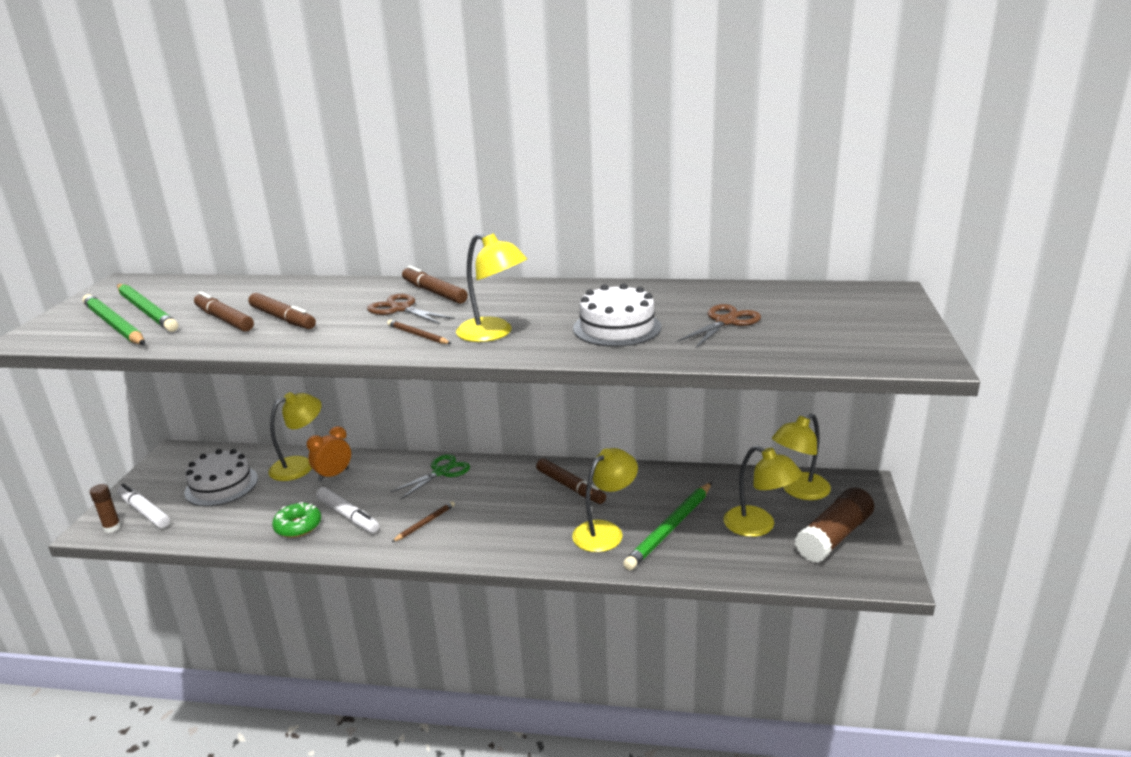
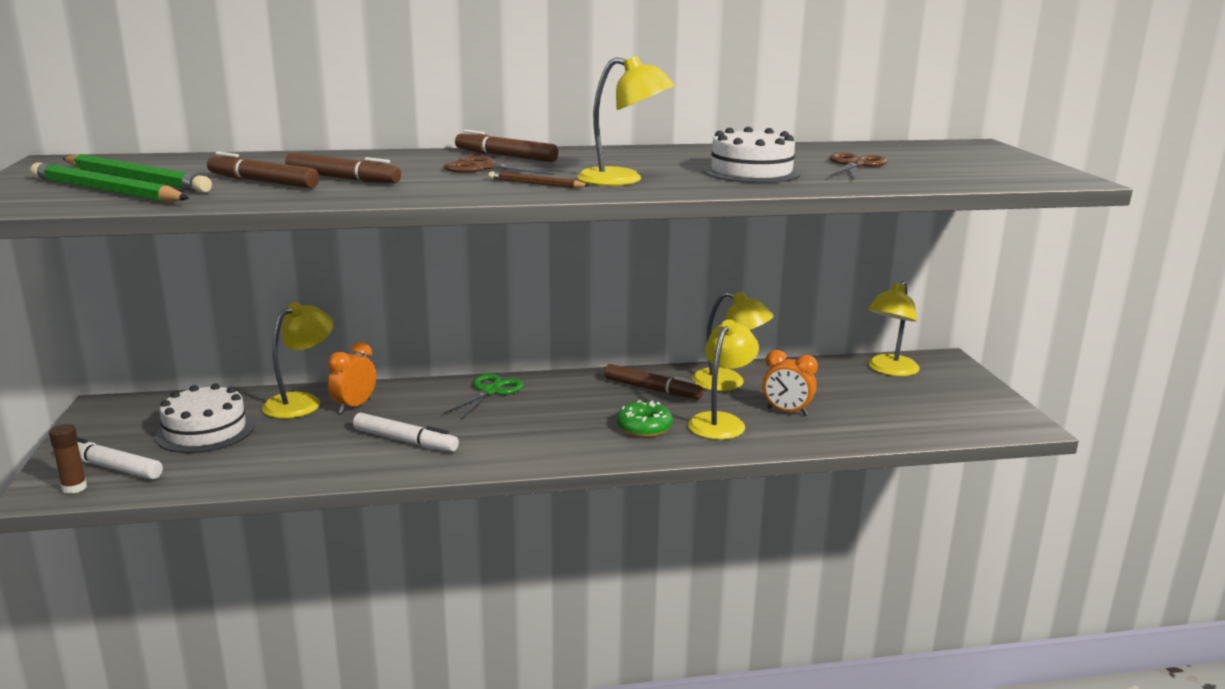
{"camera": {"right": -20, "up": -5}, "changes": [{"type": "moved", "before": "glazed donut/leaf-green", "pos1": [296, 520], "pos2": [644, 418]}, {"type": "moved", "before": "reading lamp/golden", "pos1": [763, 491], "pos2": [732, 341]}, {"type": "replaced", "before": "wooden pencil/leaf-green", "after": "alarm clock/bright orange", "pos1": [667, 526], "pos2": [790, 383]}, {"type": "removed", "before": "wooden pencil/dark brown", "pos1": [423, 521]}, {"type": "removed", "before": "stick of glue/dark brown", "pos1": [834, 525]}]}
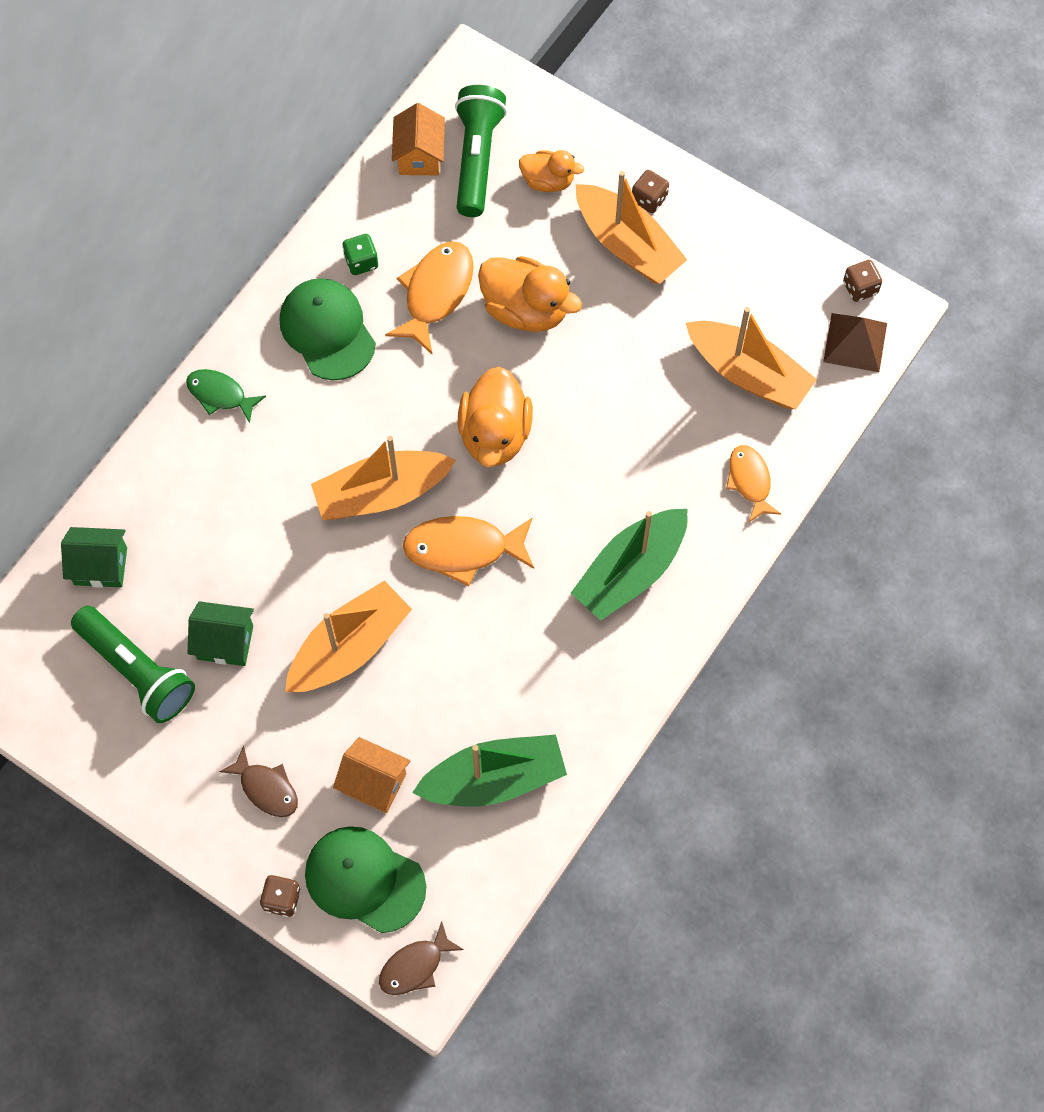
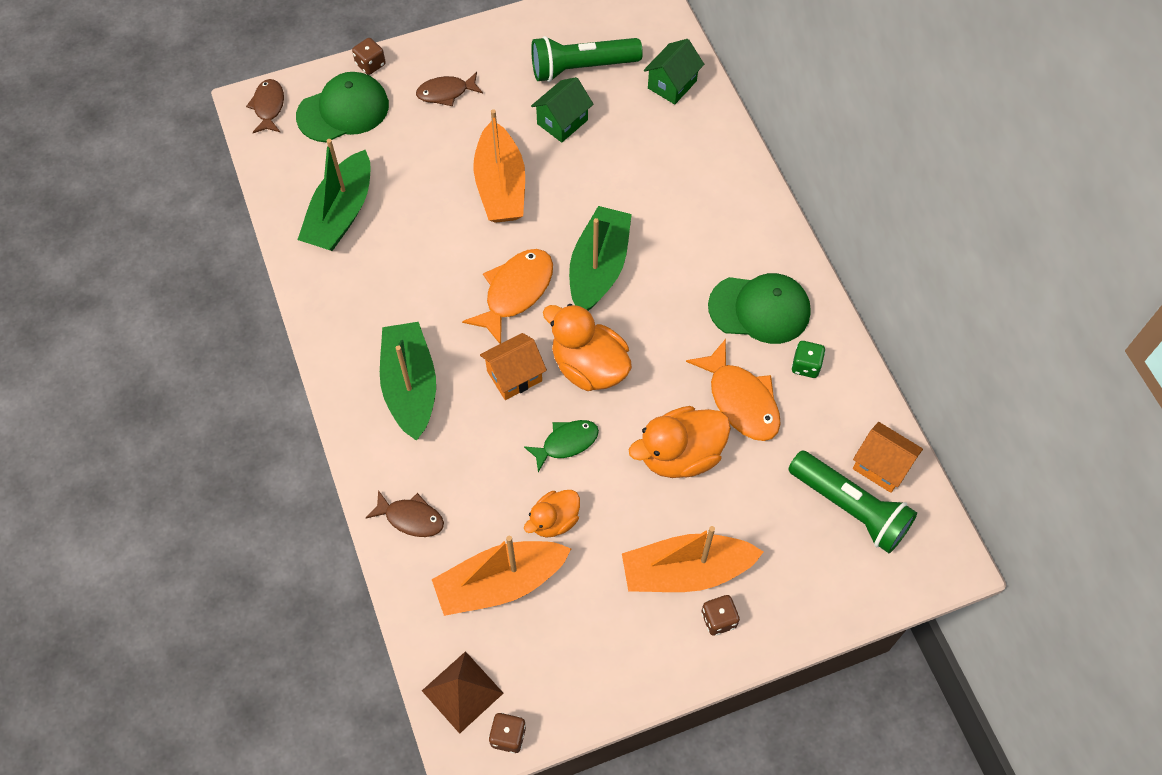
{"camera": {"right": 125, "up": -5}, "changes": [{"type": "recoloured", "before": "toy fish/bright orange", "after": "toy fish/dark brown", "pos1": [753, 483], "pos2": [405, 513]}, {"type": "moved", "before": "toy house/bright orange", "pos1": [371, 775], "pos2": [513, 366]}, {"type": "moved", "before": "toy fish/leaf-green", "pos1": [226, 396], "pos2": [561, 446]}, {"type": "moved", "before": "toy duck/bright orange", "pos1": [551, 171], "pos2": [552, 513]}, {"type": "recoloured", "before": "boat/bright orange", "after": "boat/leaf-green", "pos1": [383, 478], "pos2": [600, 258]}]}
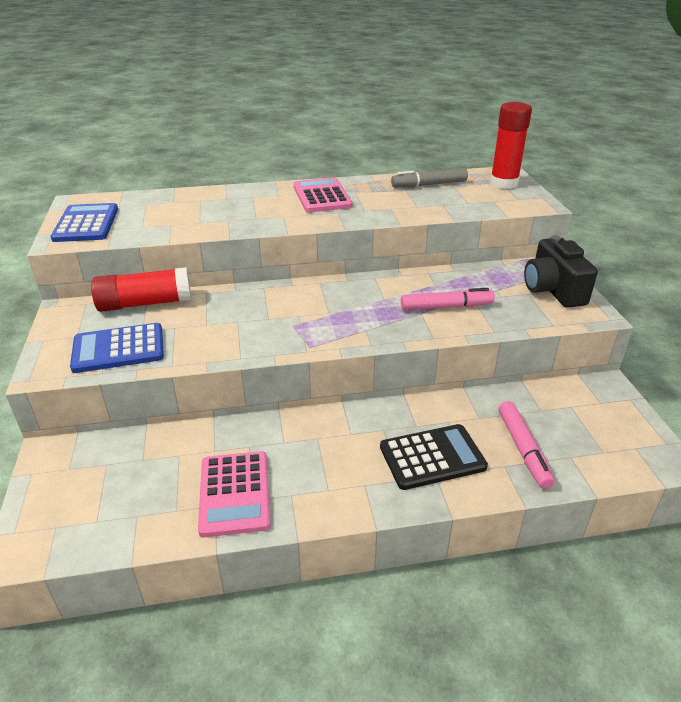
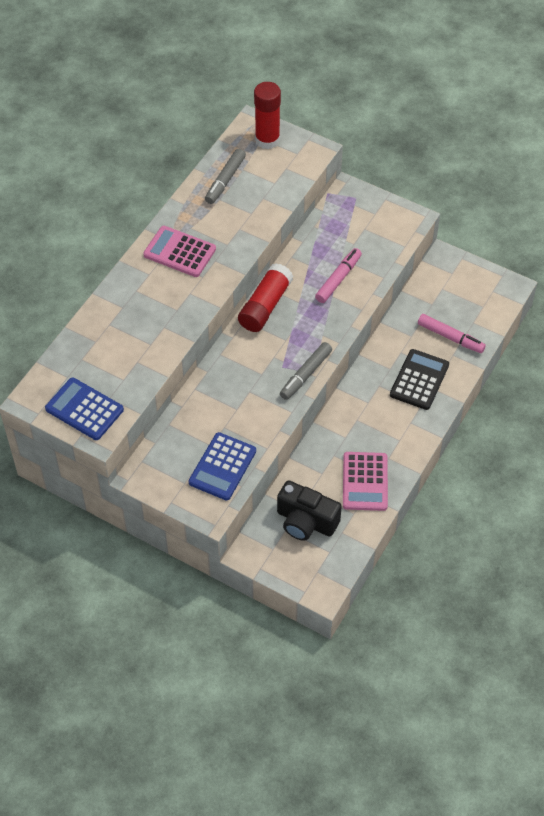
{"camera": {"right": -50, "up": 20}, "changes": [{"type": "moved", "before": "stick of glue/red", "pos1": [141, 289], "pos2": [265, 297]}, {"type": "moved", "before": "compact camera/black", "pos1": [561, 271], "pos2": [309, 510]}, {"type": "added", "after": "felt pen/grey", "pos2": [306, 371]}, {"type": "turned", "before": "pocket calculator/rose-pink", "pos1": [234, 494], "pos2": [365, 481], "turn": 60}]}
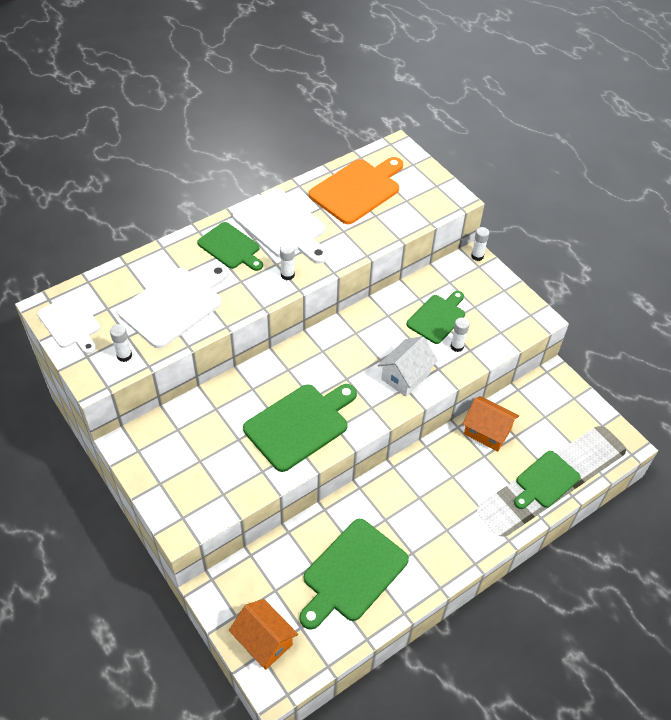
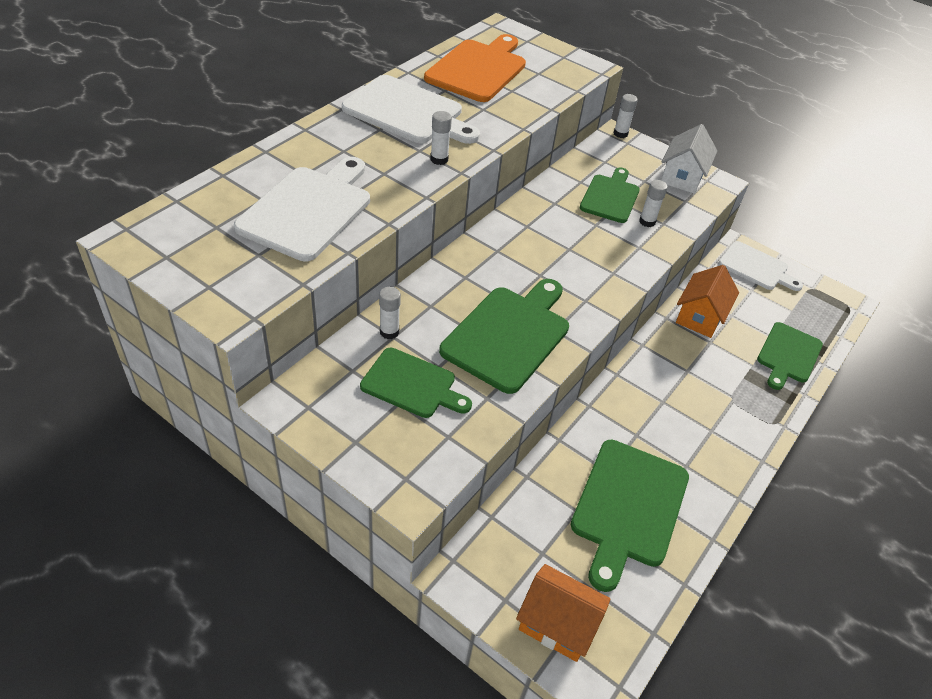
{"camera": {"right": -20, "up": -5}, "changes": [{"type": "moved", "before": "bread board/leaf-green", "pos1": [230, 246], "pos2": [416, 383]}, {"type": "moved", "before": "stick of glue/white", "pos1": [121, 343], "pos2": [390, 313]}, {"type": "moved", "before": "toy house/white", "pos1": [408, 366], "pos2": [689, 159]}, {"type": "turned", "before": "toy house/bright orange", "pos1": [491, 423], "pos2": [707, 301], "turn": -75}, {"type": "moved", "before": "bread board/white", "pos1": [68, 324], "pos2": [760, 266]}]}
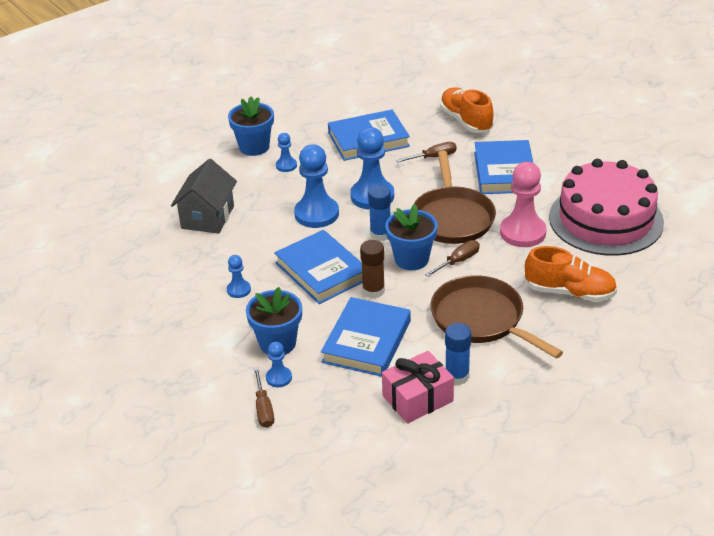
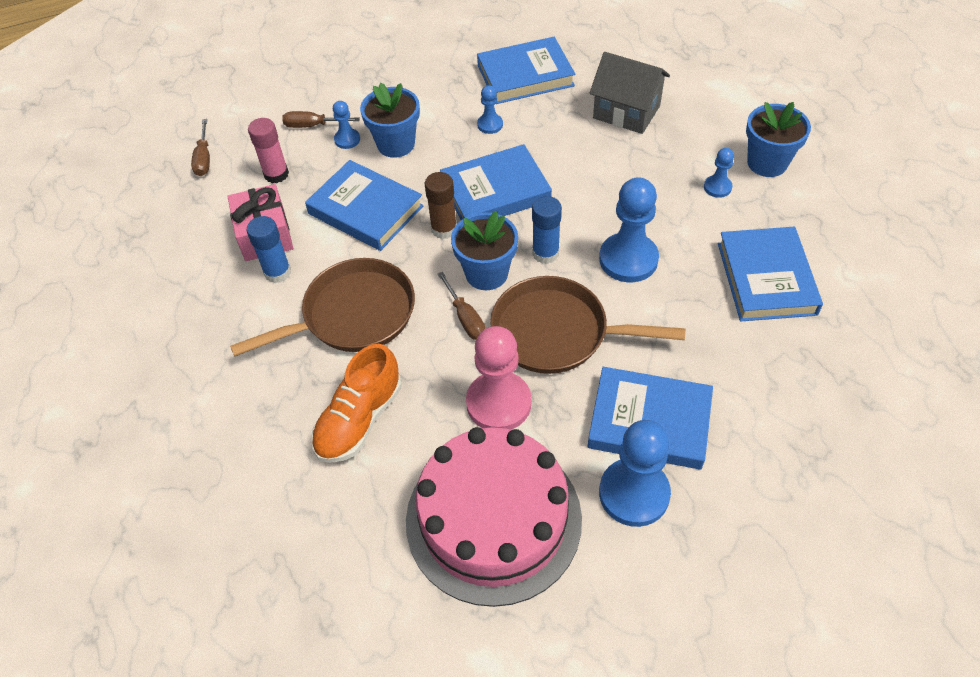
{"camera": {"right": 105, "up": 15}, "changes": [{"type": "moved", "before": "hand screwdriver/dark brown", "pos1": [426, 152], "pos2": [200, 147]}, {"type": "added", "after": "stick of glue/rose-pink", "pos2": [268, 150]}, {"type": "added", "after": "book/cobalt", "pos2": [526, 70]}, {"type": "moved", "before": "pawn/cobalt", "pos1": [316, 186], "pos2": [635, 473]}, {"type": "removed", "before": "sneaker/bright orange", "pos1": [467, 110]}]}
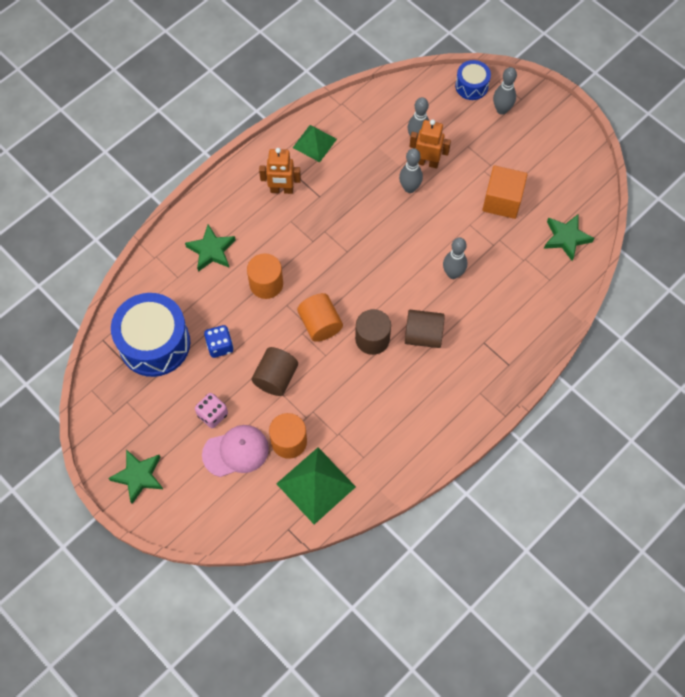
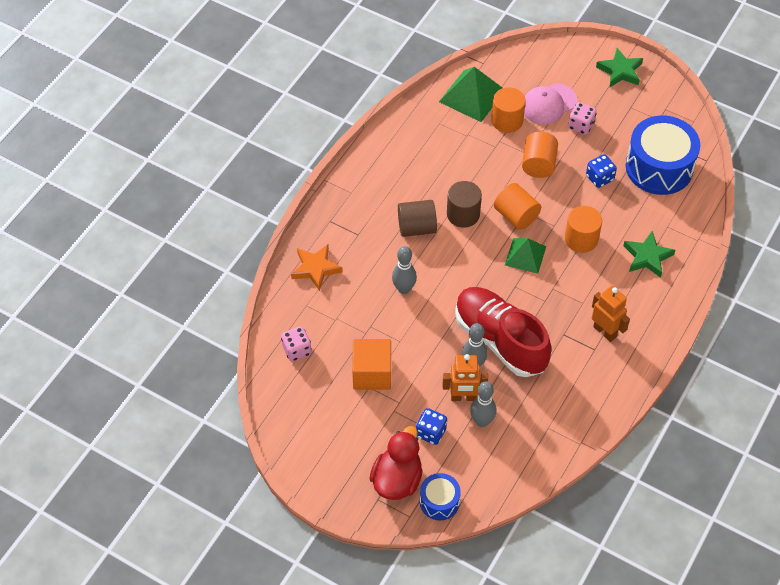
{"camera": {"right": 165, "up": -10}, "changes": [{"type": "replaced", "before": "star/leaf-green", "after": "game die/rose-pink", "pos1": [569, 237], "pos2": [296, 343]}, {"type": "added", "after": "star/bright orange", "pos2": [317, 268]}, {"type": "replaced", "before": "tenpin/grey", "after": "toy duck/red", "pos1": [505, 91], "pos2": [396, 463]}, {"type": "added", "after": "game die/cobalt", "pos2": [431, 426]}, {"type": "added", "after": "sneaker/red", "pos2": [503, 332]}, {"type": "moved", "before": "pyramid/leaf-green", "pos1": [315, 143], "pos2": [525, 256]}, {"type": "recoloured", "before": "cylinder/dark brown", "after": "cylinder/bright orange", "pos1": [274, 371], "pos2": [540, 155]}, {"type": "turned", "before": "toy robot/bright orange", "pos1": [280, 171], "pos2": [611, 314], "turn": 60}]}
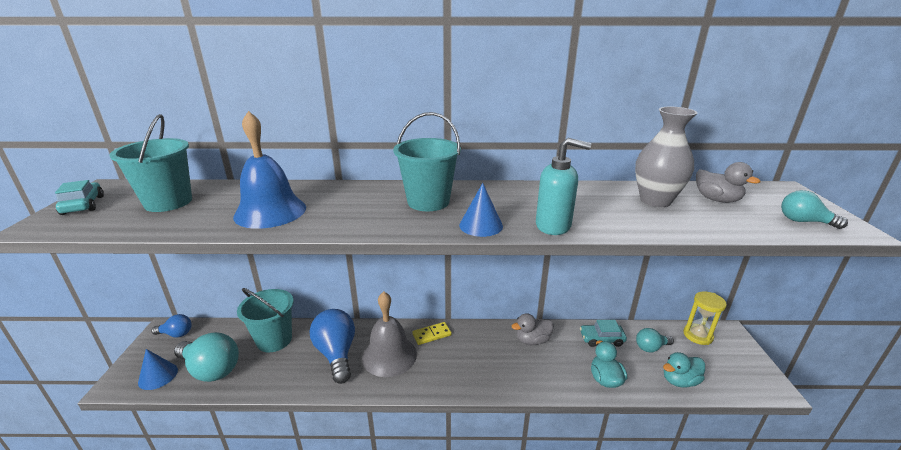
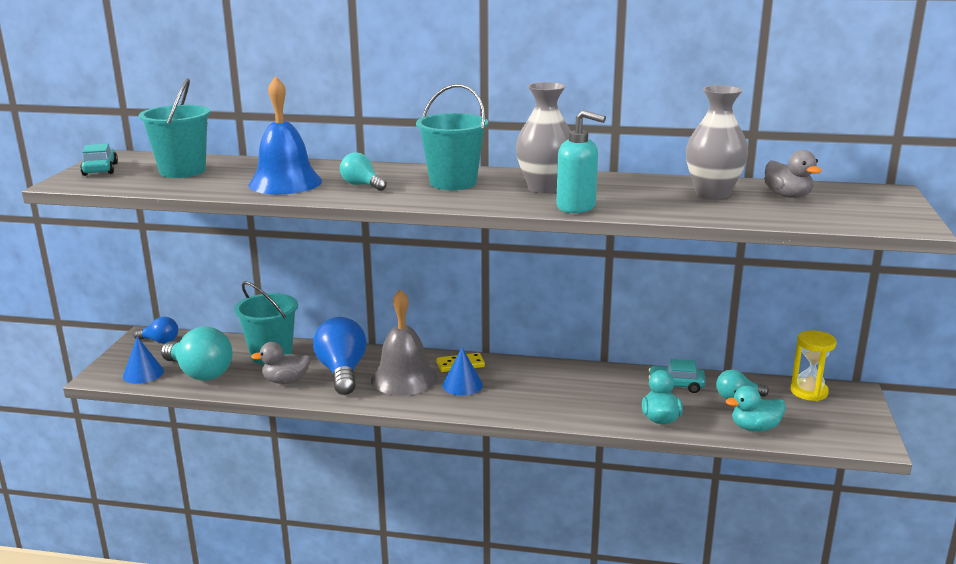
{"camera": {"right": 10, "up": -5}, "changes": [{"type": "moved", "before": "toy duck/grey", "pos1": [533, 329], "pos2": [281, 363]}, {"type": "moved", "before": "bulb/turquoise", "pos1": [814, 209], "pos2": [363, 171]}, {"type": "moved", "before": "cone shape/cobalt", "pos1": [481, 210], "pos2": [462, 372]}, {"type": "added", "after": "tall vase/grey", "pos2": [543, 138]}]}
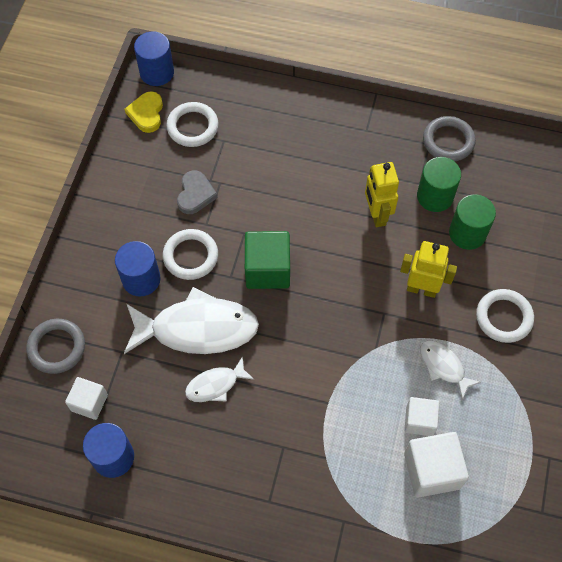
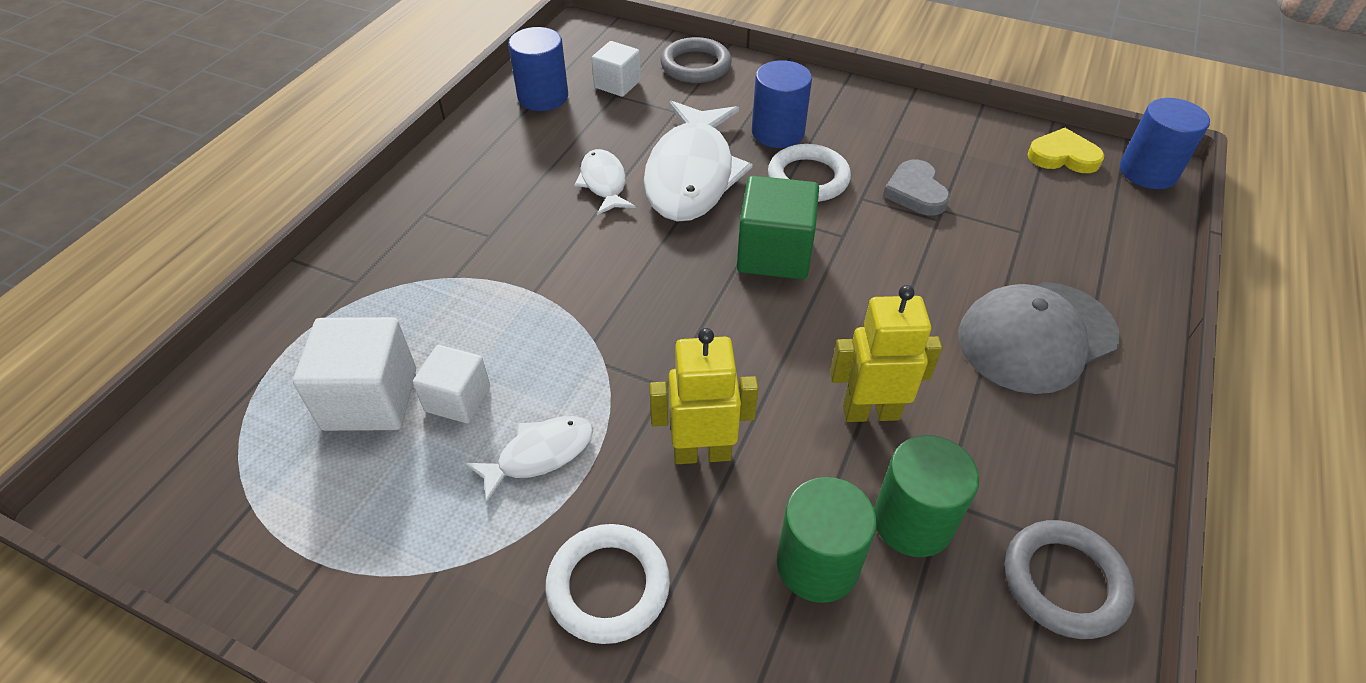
{"camera": {"right": 100, "up": -15}, "changes": [{"type": "turned", "before": "toy robot/golden", "pos1": [428, 269], "pos2": [704, 396], "turn": -120}, {"type": "turned", "before": "love heart/grey", "pos1": [197, 192], "pos2": [916, 187], "turn": 60}, {"type": "added", "after": "peaked cap/grey", "pos2": [1039, 338]}, {"type": "removed", "before": "torus/white", "pos1": [192, 124]}]}
